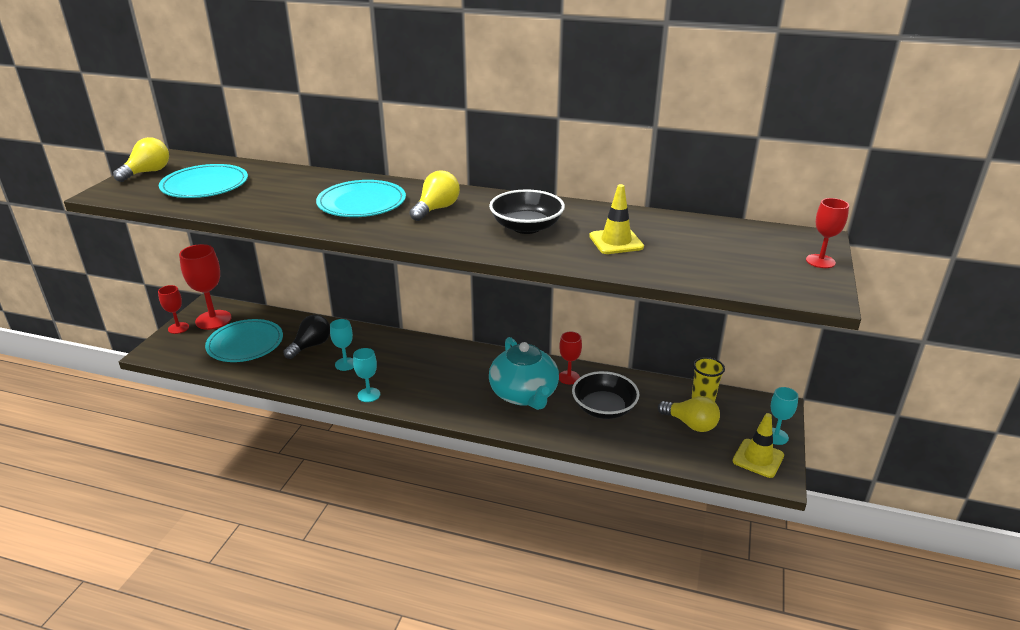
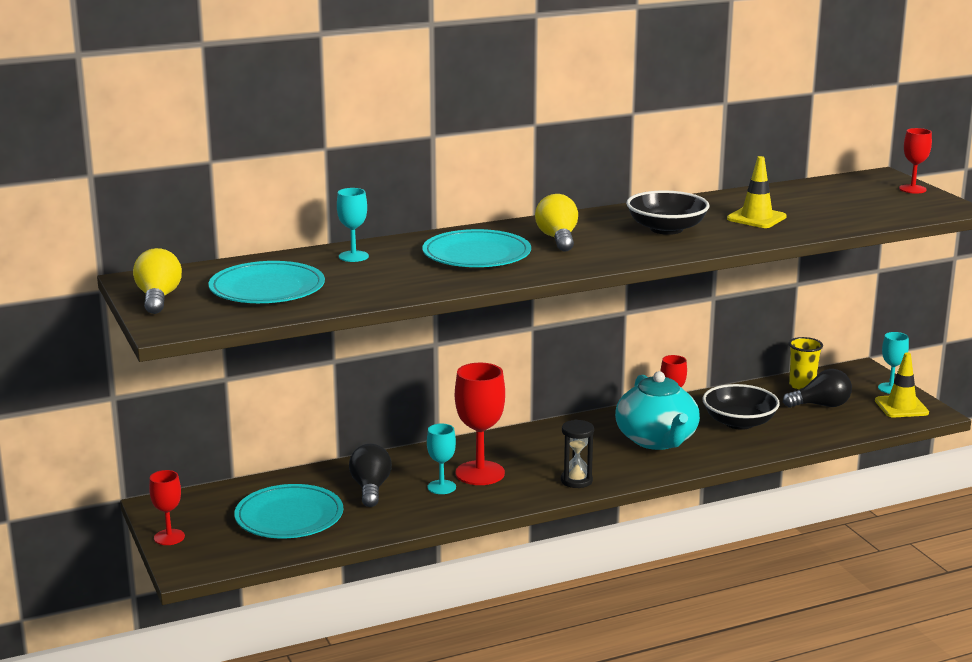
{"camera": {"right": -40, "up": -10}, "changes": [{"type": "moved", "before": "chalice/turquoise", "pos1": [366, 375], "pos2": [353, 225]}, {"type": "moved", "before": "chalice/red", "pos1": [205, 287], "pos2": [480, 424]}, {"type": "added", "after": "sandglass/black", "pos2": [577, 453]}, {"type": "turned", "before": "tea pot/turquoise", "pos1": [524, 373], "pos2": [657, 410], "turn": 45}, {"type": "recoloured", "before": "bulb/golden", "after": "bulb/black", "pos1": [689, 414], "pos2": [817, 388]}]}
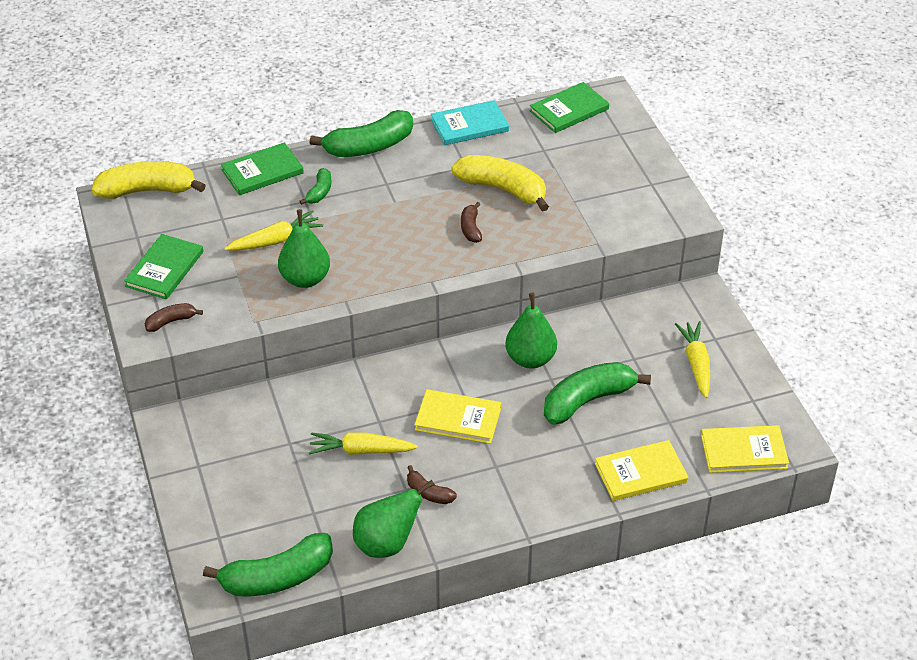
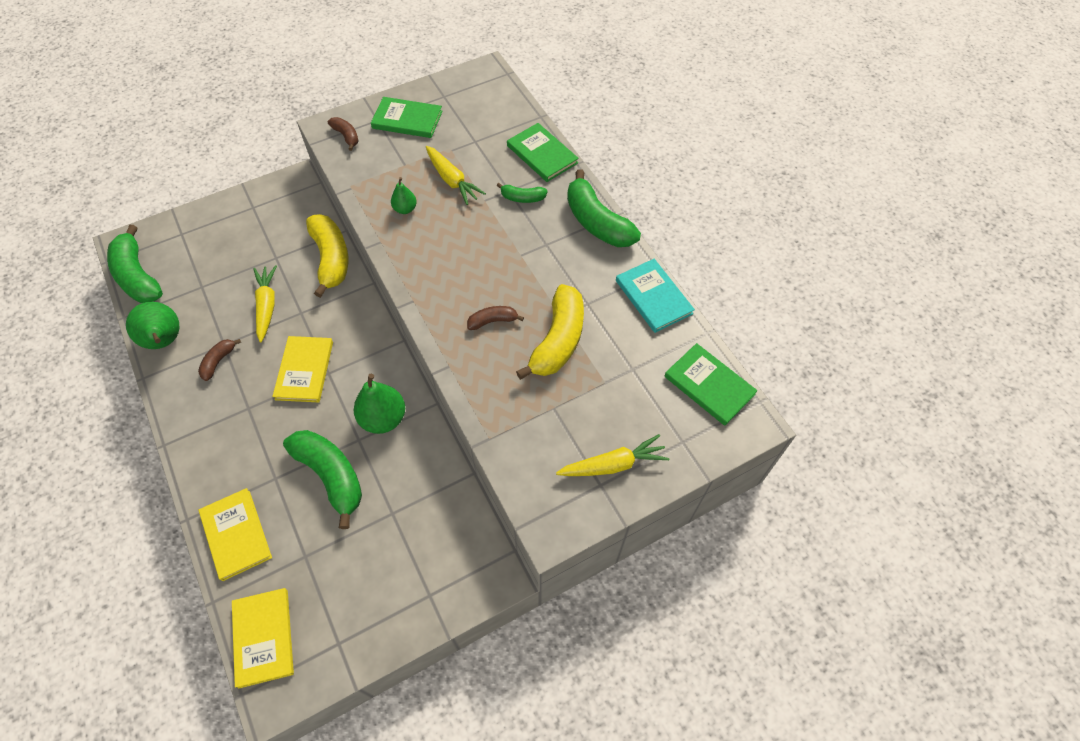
{"camera": {"right": 80, "up": 15}, "changes": [{"type": "moved", "before": "banana/golden", "pos1": [149, 180], "pos2": [327, 256]}, {"type": "resized", "before": "pear fruit/leaf-green", "pos1": [304, 248], "pos2": [404, 195], "scale": 0.55}, {"type": "moved", "before": "carrot/golden", "pos1": [692, 359], "pos2": [612, 455]}]}
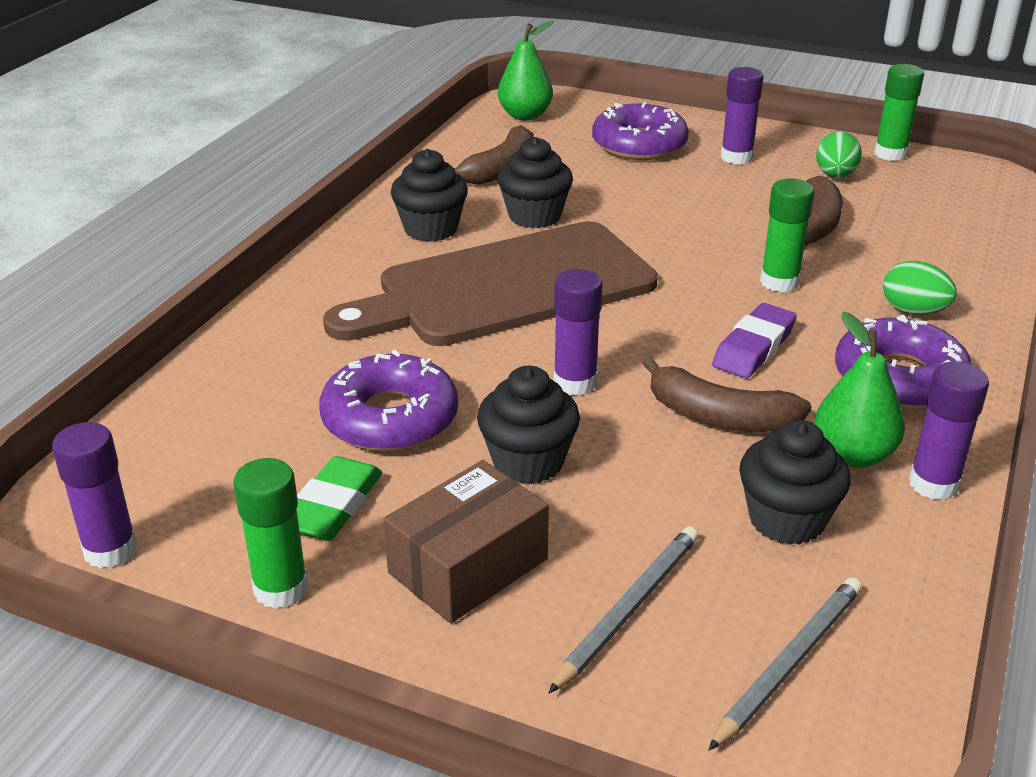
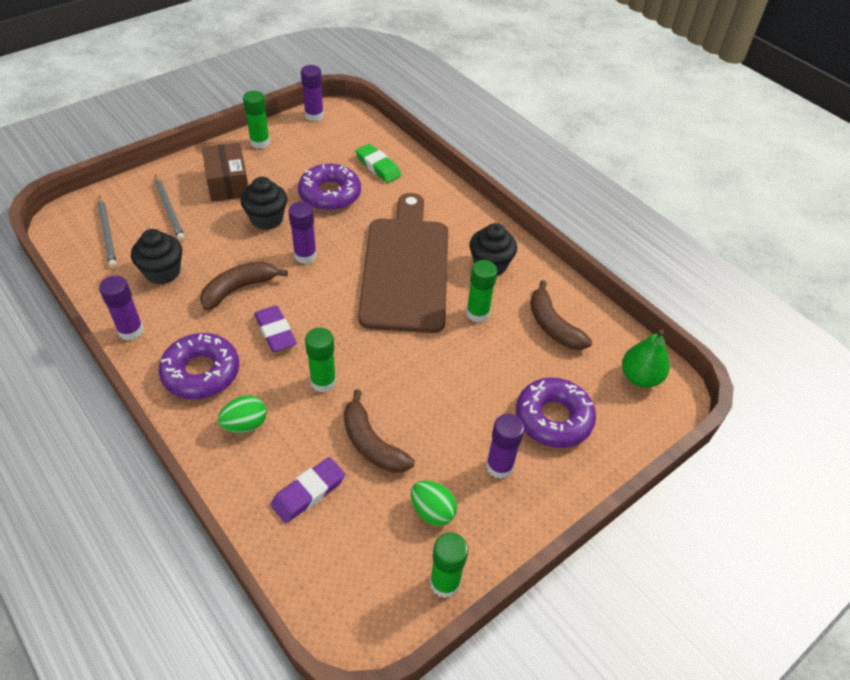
{"camera": {"right": 115, "up": 15}, "changes": [{"type": "added", "after": "gum eraser/violet", "pos2": [308, 490]}, {"type": "moved", "before": "gum eraser/leaf-green", "pos1": [339, 498], "pos2": [378, 163]}, {"type": "replaced", "before": "fairy cake/black", "after": "stick of glue/leaf-green", "pos1": [535, 182], "pos2": [481, 291]}, {"type": "removed", "before": "pear fruit/leaf-green", "pos1": [859, 390]}]}
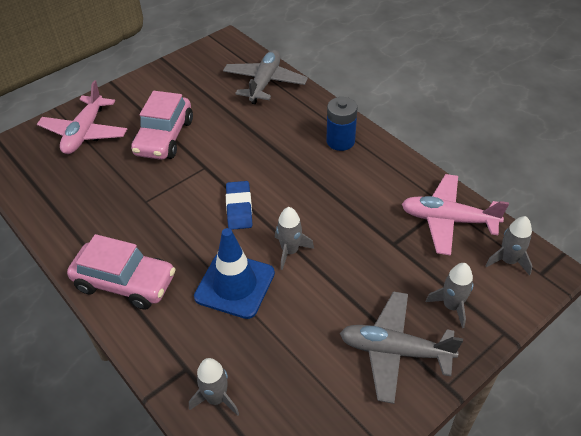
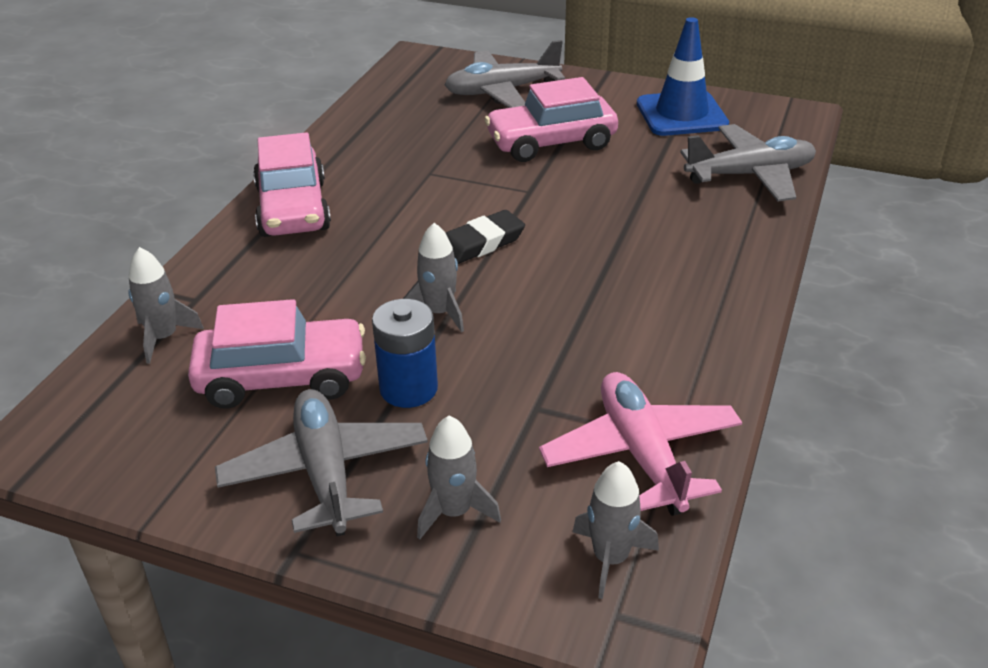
{"camera": {"right": 60, "up": -10}, "changes": [{"type": "added", "after": "automobile/rose-pink", "pos2": [277, 354]}, {"type": "moved", "before": "power cell/cobalt", "pos1": [342, 124], "pos2": [405, 353]}, {"type": "recoloured", "before": "plane/rose-pink", "after": "plane/grey", "pos1": [82, 117], "pos2": [505, 74]}, {"type": "recoloured", "before": "gum eraser/cobalt", "after": "gum eraser/black", "pos1": [239, 205], "pos2": [485, 237]}, {"type": "moved", "before": "safety cone/cobalt", "pos1": [234, 273], "pos2": [683, 76]}]}
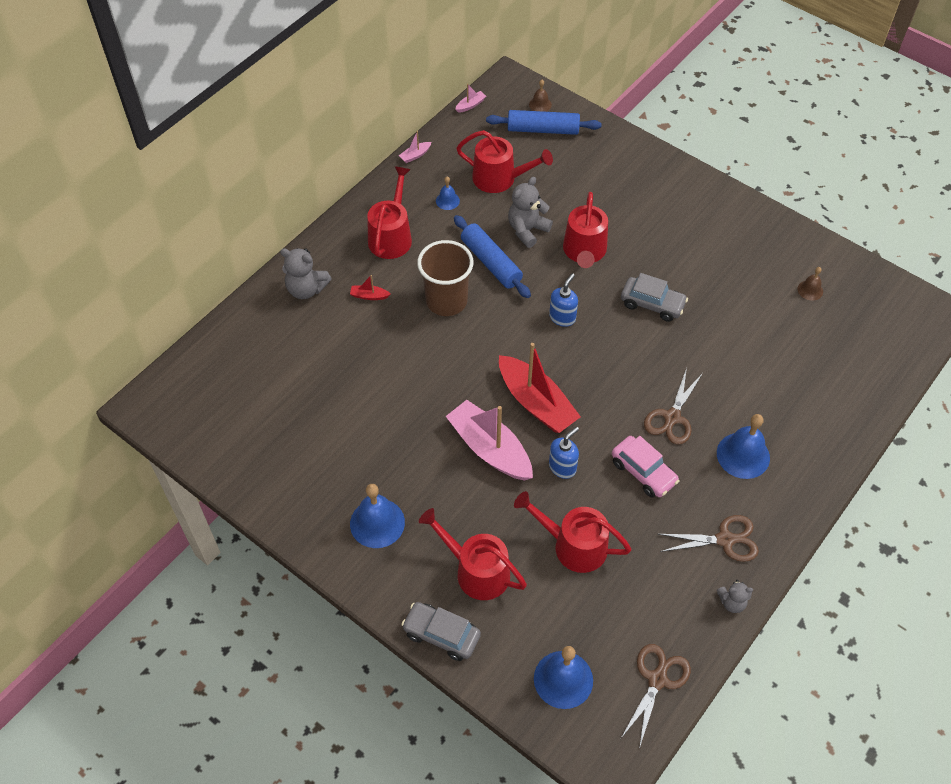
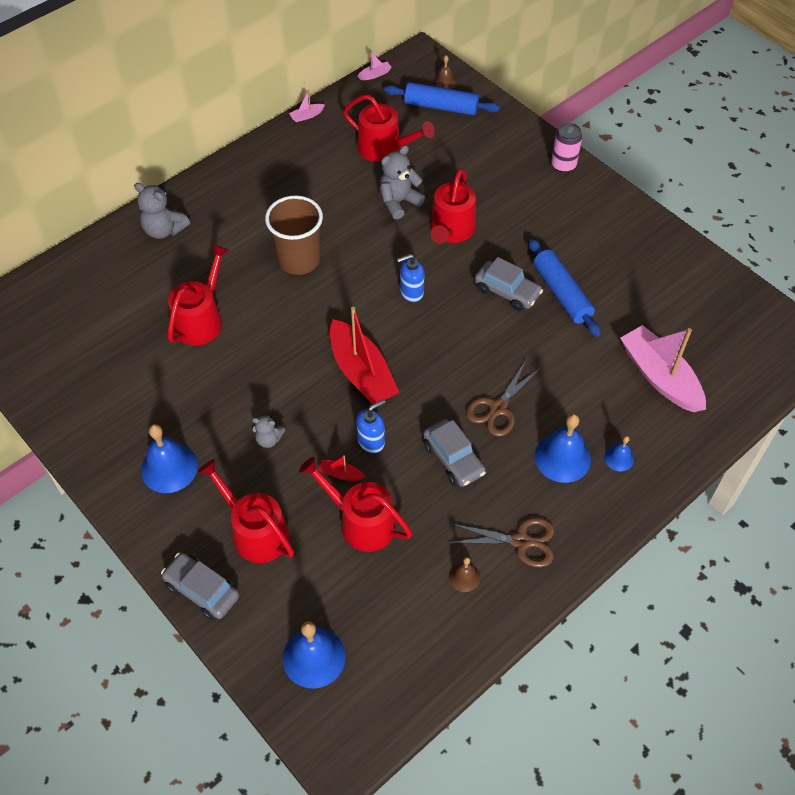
{"camera": {"right": 10, "up": 0}, "changes": [{"type": "moved", "before": "watering can/red", "pos1": [389, 212], "pos2": [198, 294]}, {"type": "moved", "before": "teddy/grey", "pos1": [735, 596], "pos2": [268, 431]}, {"type": "moved", "before": "boat/red", "pos1": [370, 287], "pos2": [341, 468]}, {"type": "turned", "before": "soap dispenser/cobalt", "pos1": [563, 300], "pos2": [411, 278], "turn": -150}, {"type": "recoloured", "before": "automobile/rose-pink", "after": "automobile/grey", "pos1": [645, 467], "pos2": [454, 453]}, {"type": "moved", "before": "hand bell/dark brown", "pos1": [810, 284], "pos2": [464, 574]}, {"type": "moved", "before": "rolling pin/cobalt", "pos1": [492, 256], "pos2": [564, 287]}, {"type": "added", "after": "tin/rose-pink", "pos2": [566, 147]}, {"type": "moved", "before": "hand bell/cobalt", "pos1": [448, 193], "pos2": [619, 453]}, {"type": "moved", "before": "boat/rose-pink", "pos1": [489, 440], "pos2": [663, 368]}, {"type": "removed", "before": "shears/dark brown", "pos1": [656, 696]}]}
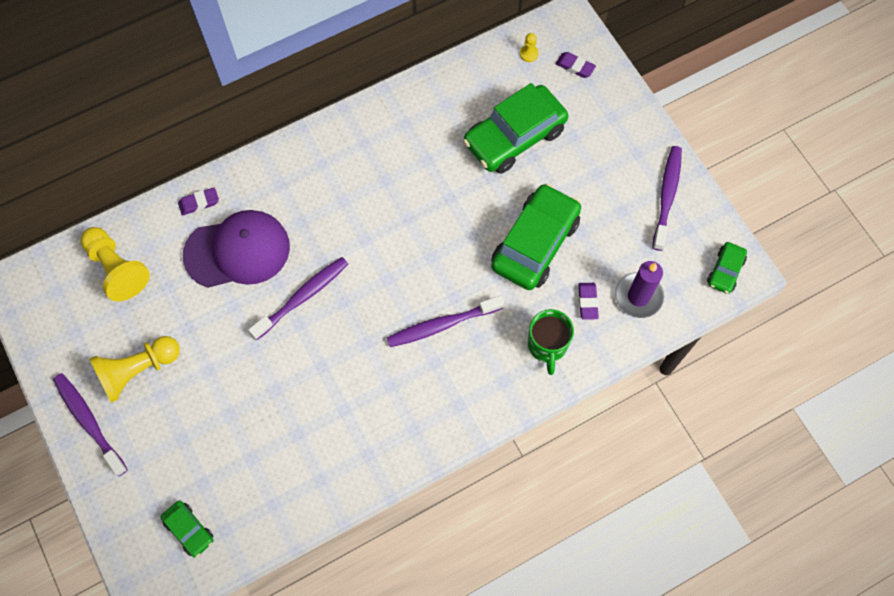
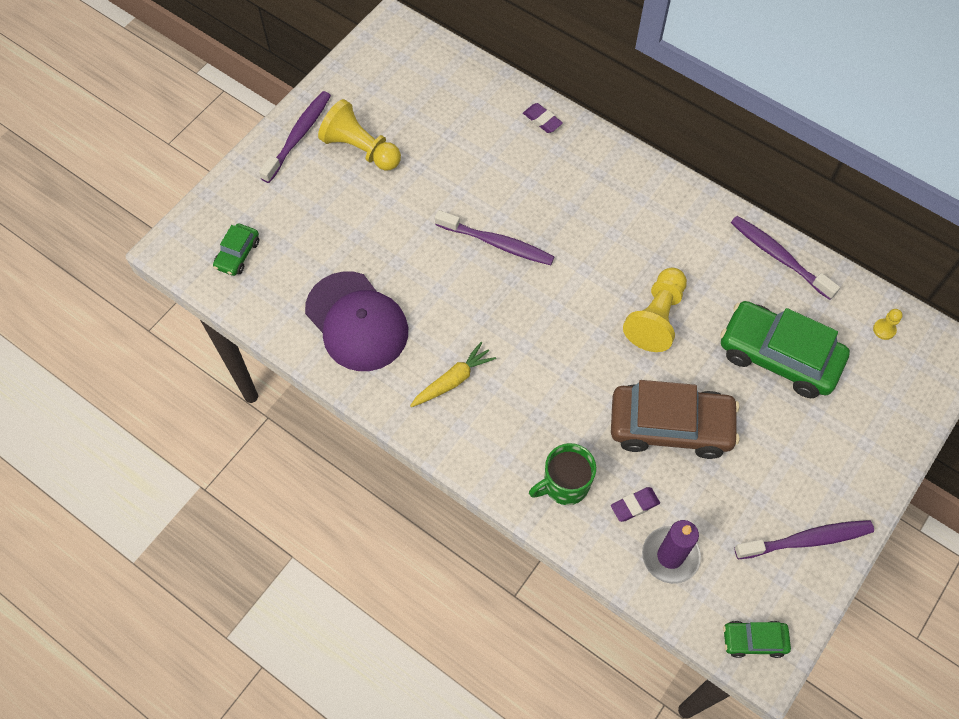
{"camera": {"right": 65, "up": -5}, "changes": [{"type": "moved", "before": "peaked cap/violet", "pos1": [236, 249], "pos2": [356, 321]}, {"type": "added", "after": "carrot/golden", "pos2": [453, 374]}, {"type": "recoloured", "before": "automobile/leaf-green", "after": "automobile/dark brown", "pos1": [536, 236], "pos2": [675, 419]}, {"type": "moved", "before": "pawn/golden", "pos1": [115, 264], "pos2": [655, 310]}, {"type": "moved", "before": "tooth brush/violet", "pos1": [445, 321], "pos2": [785, 258]}, {"type": "removed", "before": "gum eraser/violet", "pos1": [576, 65]}]}
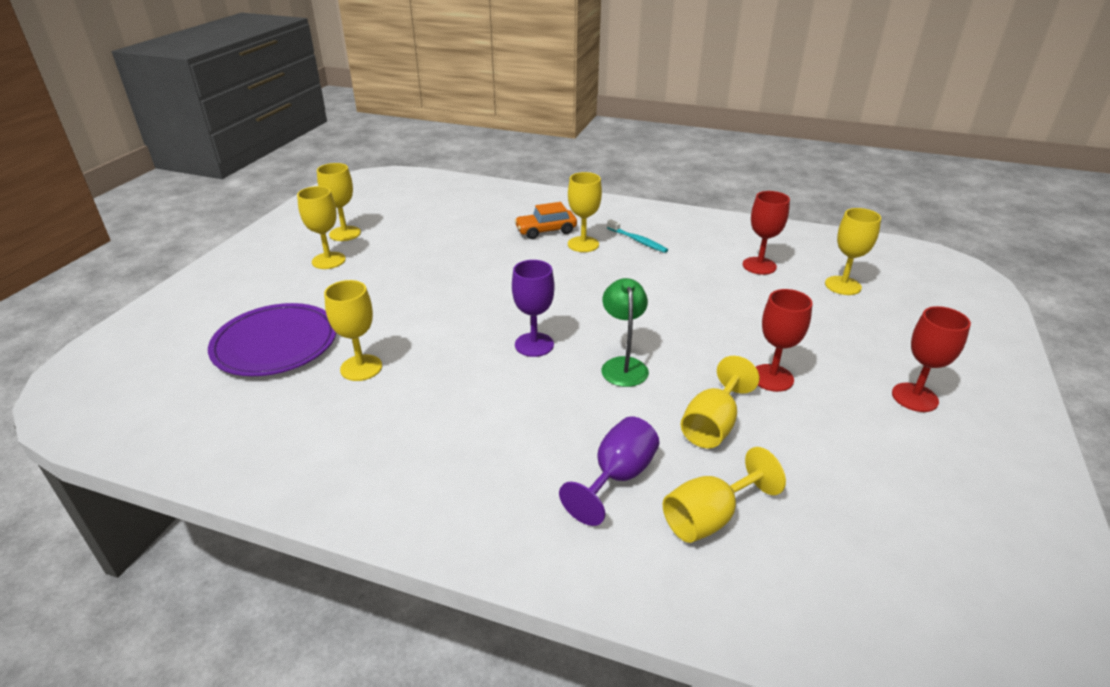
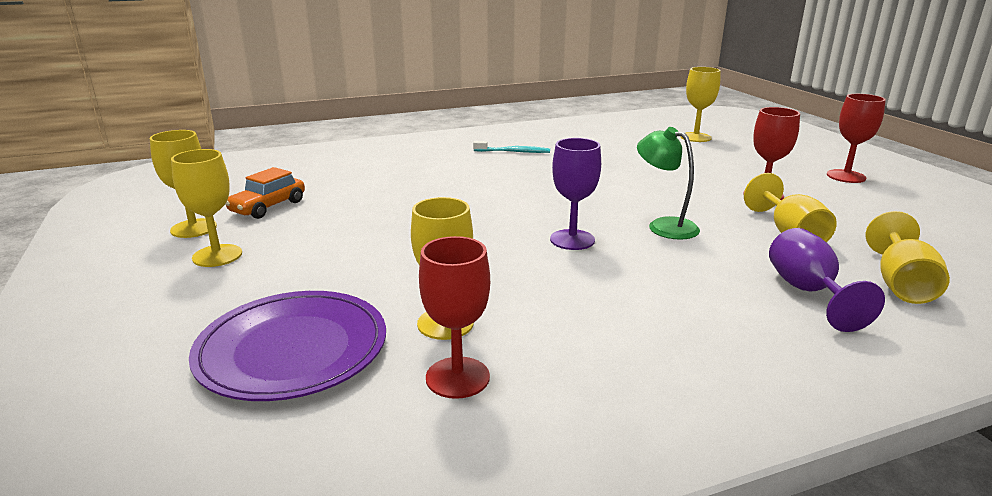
{"camera": {"right": -40, "up": -10}, "changes": [{"type": "moved", "before": "automobile/bright orange", "pos1": [545, 220], "pos2": [265, 193]}, {"type": "moved", "before": "chalice/red", "pos1": [766, 233], "pos2": [454, 317]}, {"type": "removed", "before": "chalice/golden", "pos1": [585, 212]}]}
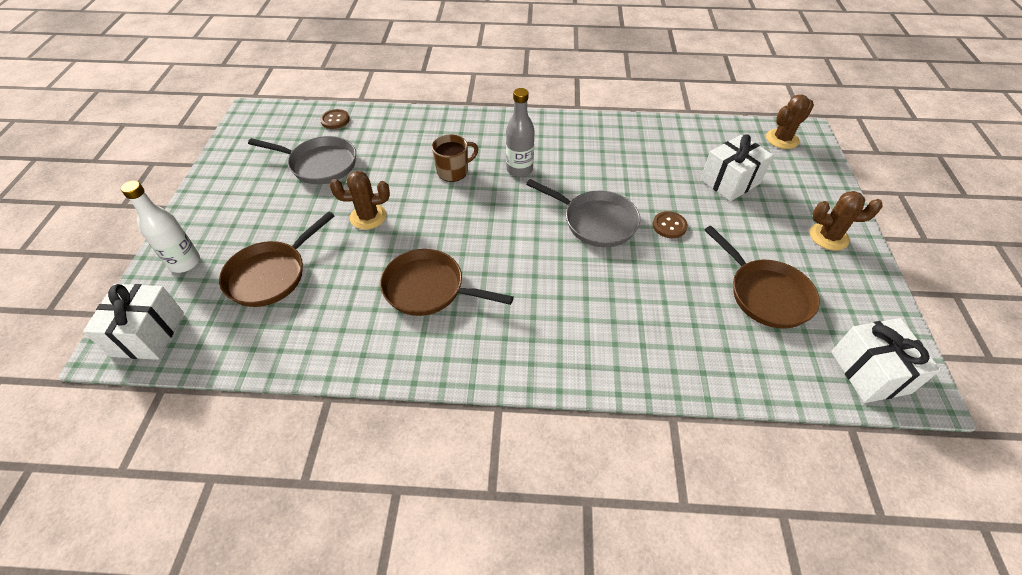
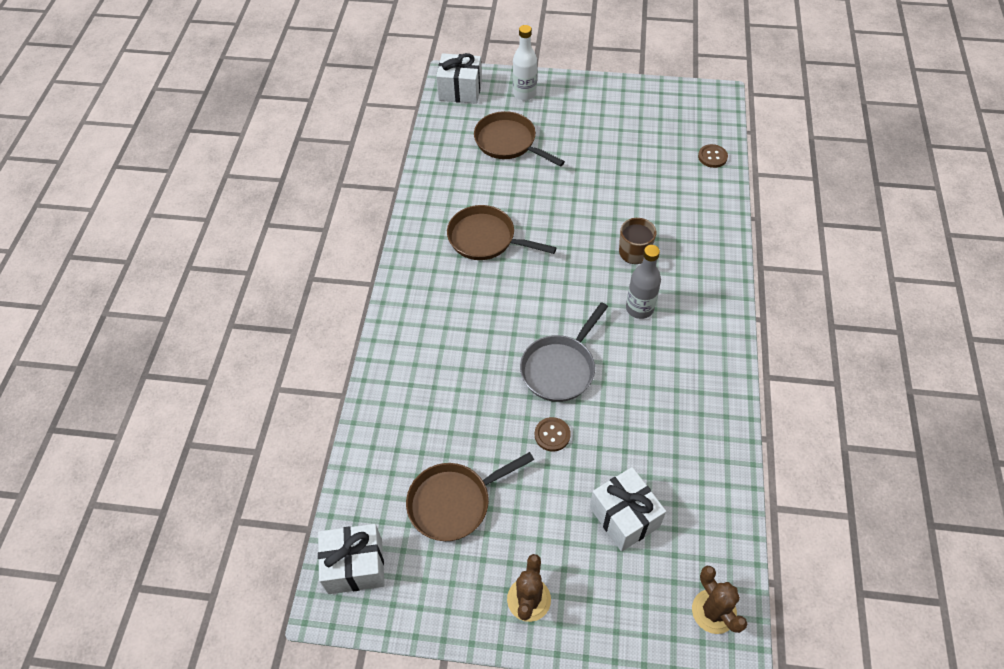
{"camera": {"right": 95, "up": 5}, "changes": [{"type": "turned", "before": "skillet/dark brown", "pos1": [447, 282], "pos2": [502, 232], "turn": -90}, {"type": "removed", "before": "skillet/grey", "pos1": [302, 160]}, {"type": "removed", "before": "cactus/dark brown", "pos1": [360, 200]}]}
